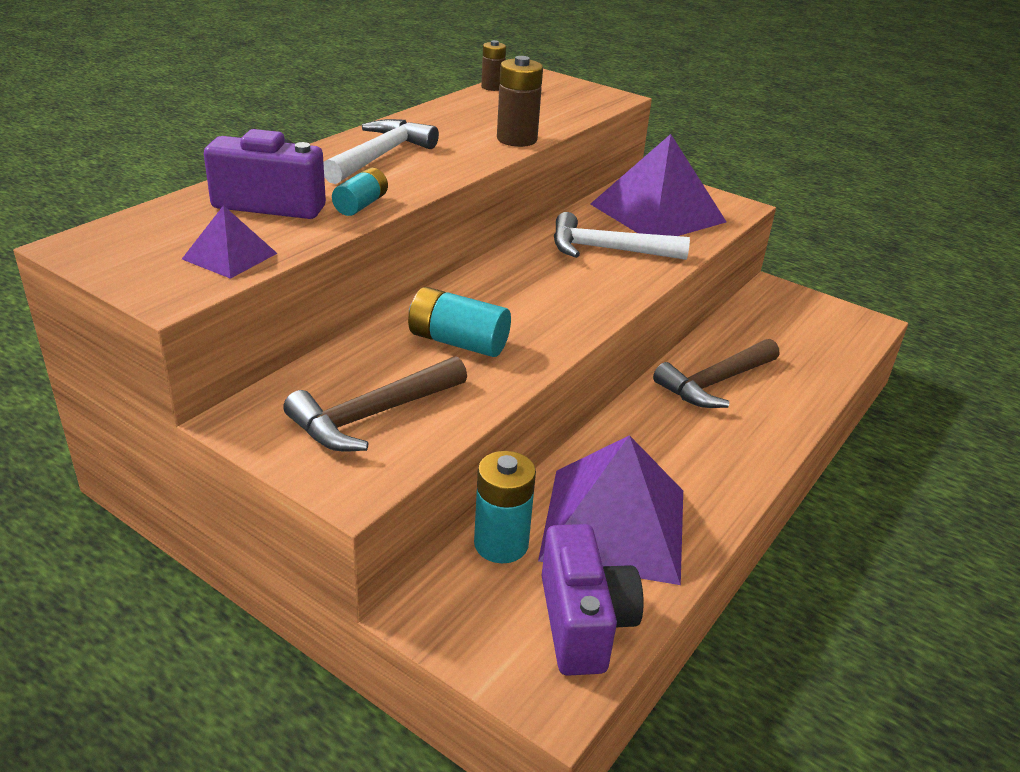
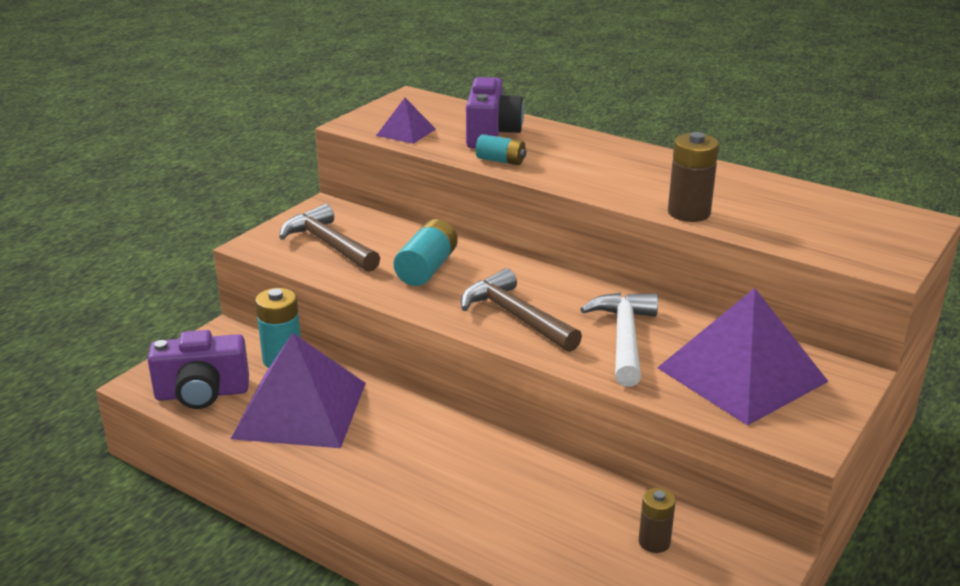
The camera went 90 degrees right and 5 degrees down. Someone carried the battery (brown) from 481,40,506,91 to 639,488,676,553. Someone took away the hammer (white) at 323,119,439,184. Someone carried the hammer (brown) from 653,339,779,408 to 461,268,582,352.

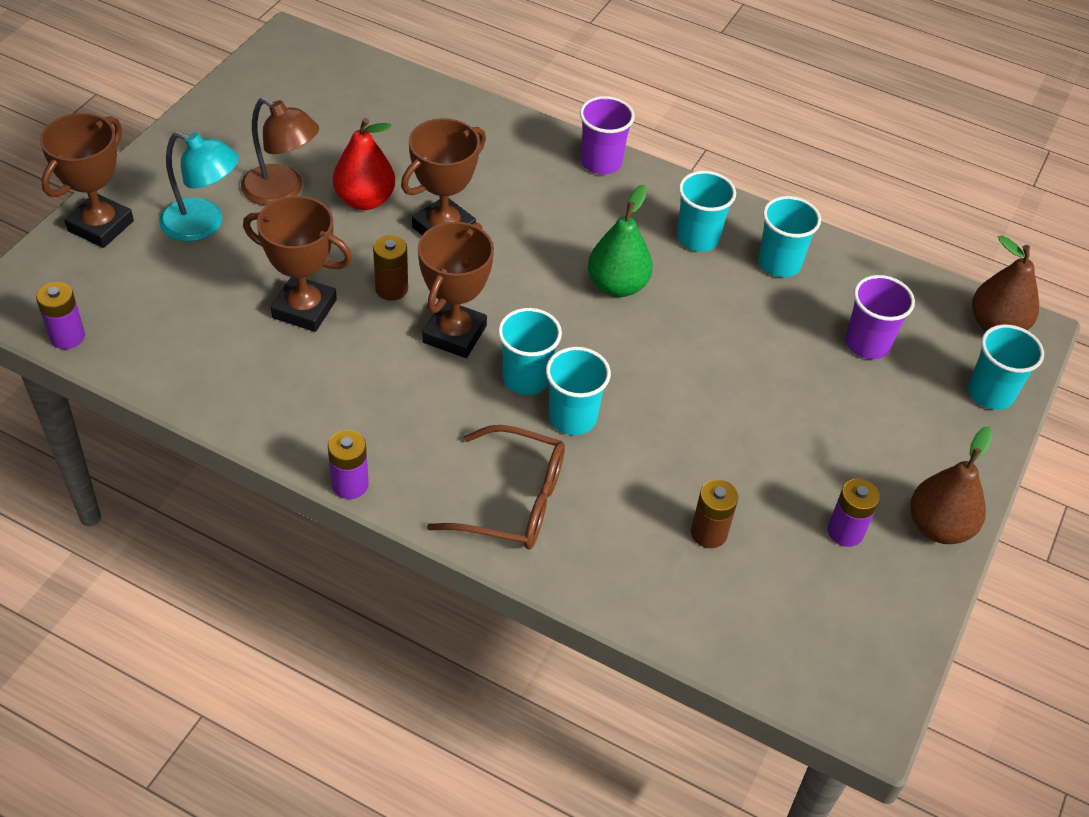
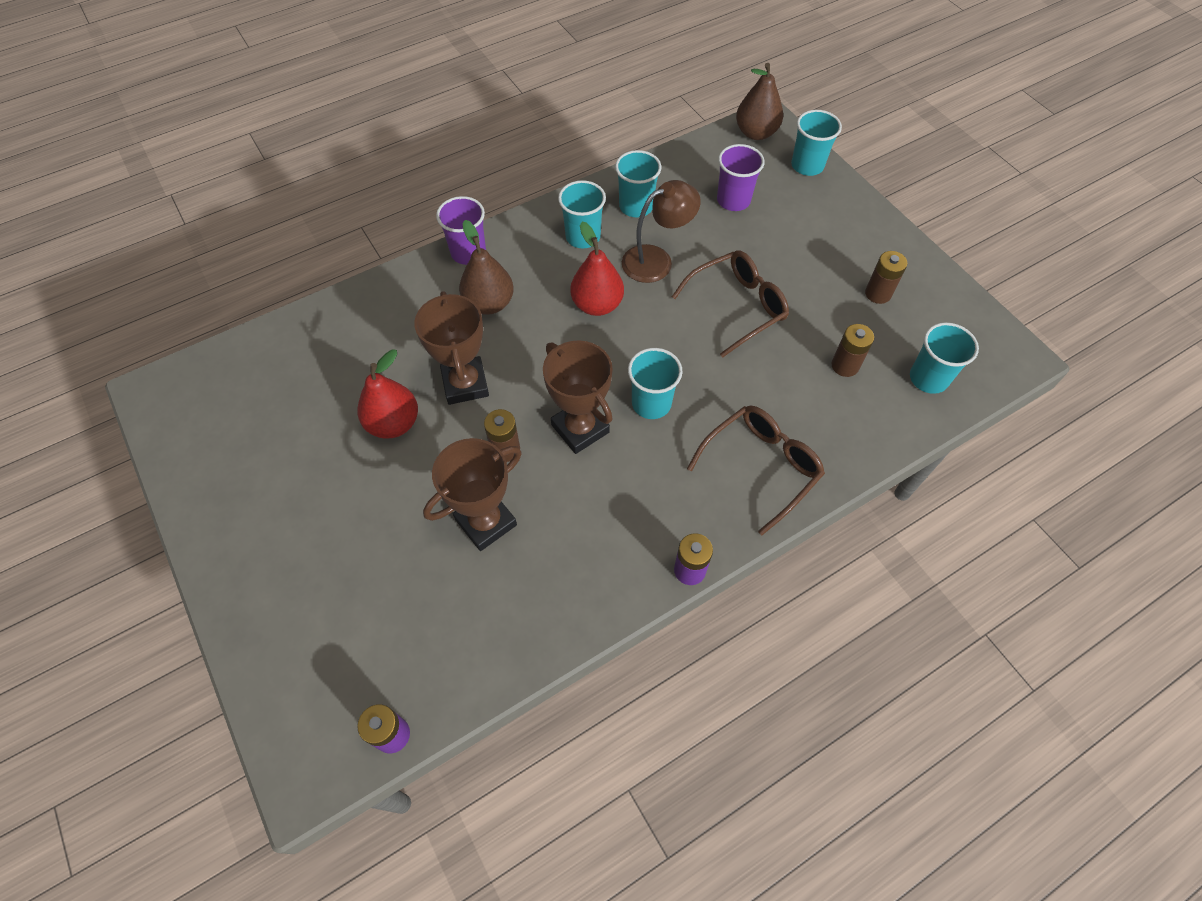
The camera went 55 degrees left and 10 degrees up. Someone carried the lamp (brown) from 241,98,319,206 to 622,180,701,283. Someone took away the trophy (brown) at 40,113,134,248. Someone took away the lamp (turquoise) at 159,132,239,242. Someone repainted the pear (green) at 588,185,653,297, which became the pear (red) at 570,222,624,316. Someone carried the cup (turquoise) from 546,347,611,435 to 910,322,979,394. Someone carried the pear (brown) from 910,426,992,544 to 459,220,514,315. Someone repainted the battery (purple) at 828,479,880,547, which became the battery (brown) at 865,251,907,304. Someone put down the glasses (brown) at 672,250,789,358.

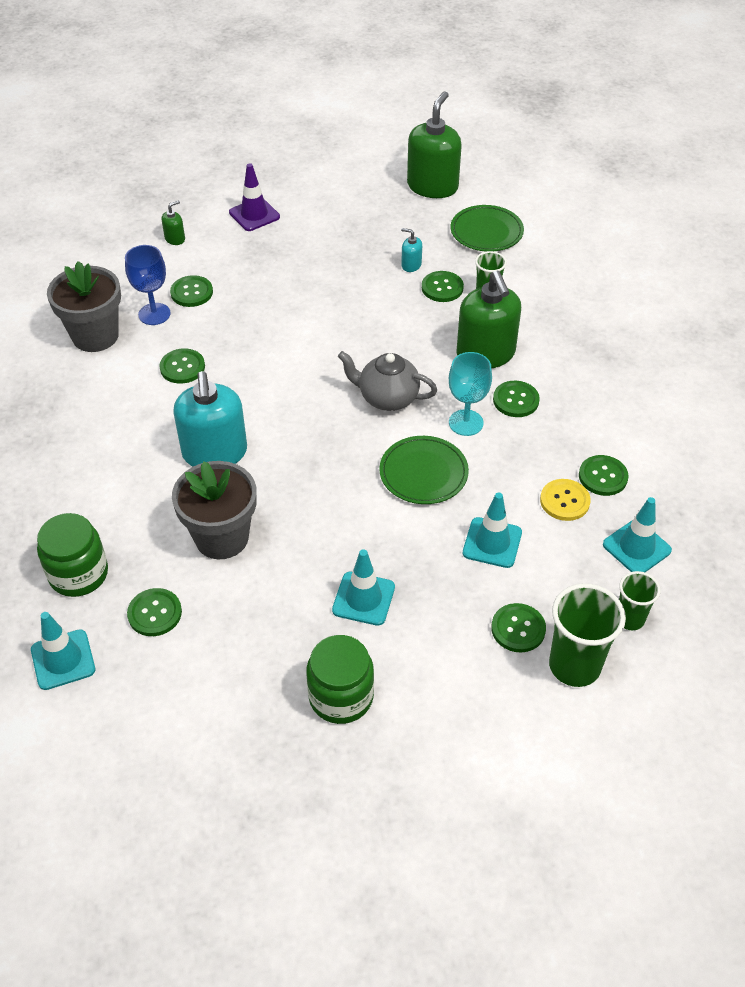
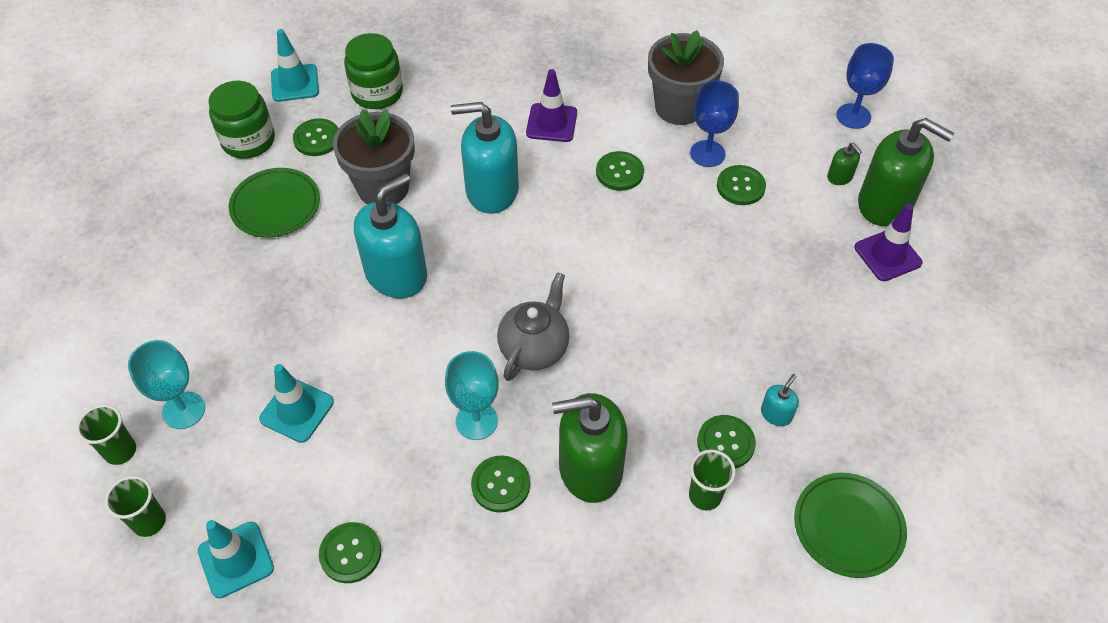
The camera went 100 degrees right and 5 degrees up. Someone carried the soap dispenser (green) from 407,91,462,198 to 858,118,954,226. Someone carried the plate (green) from 379,436,469,504 to 229,168,320,238. Someone took away the button (yellow) at 540,479,591,521. Someone took away the traffic cone (turquoise) at 332,549,395,626. Someone scaled the cup (green) at 549,583,626,687 by 0.59. Someone swapped the button (green) at 491,603,546,652 for the goblet (turquoise) at 128,340,205,429. Someone carried the jar (green) from 306,635,374,724 to 208,81,275,159. Someone put down the goblet (blue) at 836,43,894,129. Someone put down the traffic cone (purple) at 526,69,577,142. Someone put down the soap dispenser (turquoise) at 354,173,427,298.

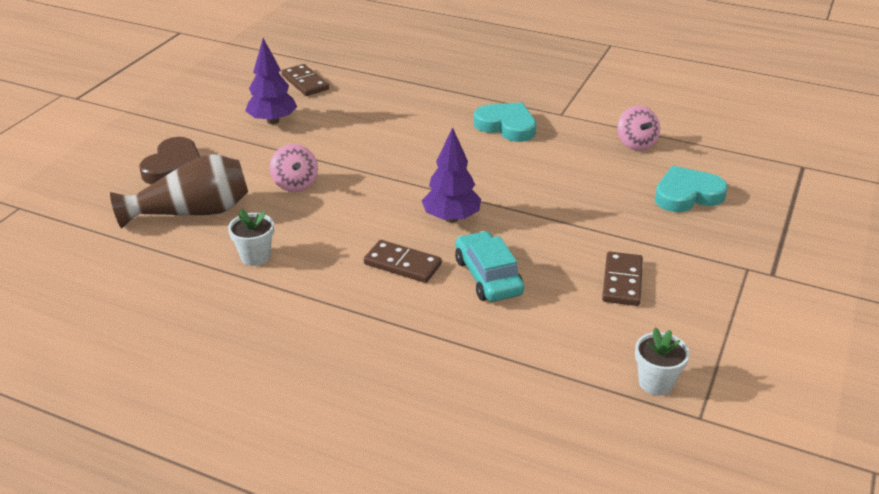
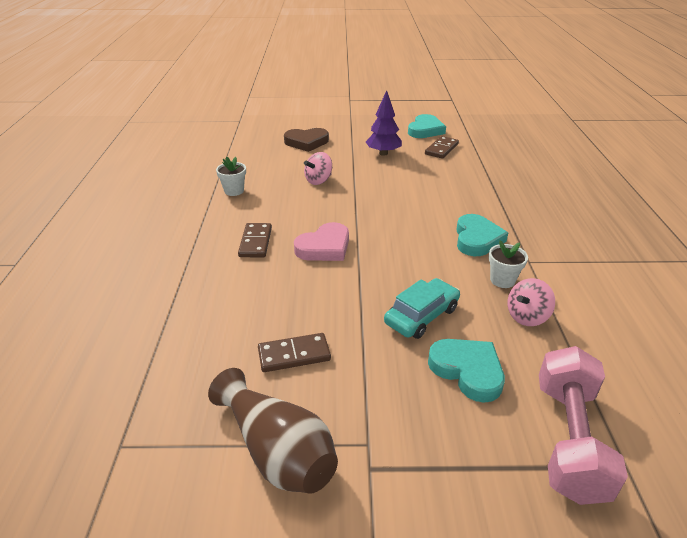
The camera went 65 degrees right and 0 degrees up. Someone swapped the tree (purple) at 422,127,481,223 for the heart (pink) at 294,222,349,261. Someone carried the vase (brown) from 110,154,248,228 to 208,368,338,494. Someone carried the car (turquoise) from 455,231,524,302 to 384,278,460,339. Someone carried the flower pot (white) from 635,327,690,395 to 489,240,528,288. Someone put down the heart (turquoise) at 408,114,446,138. Someone put down the dumbbell (pink) at 539,346,628,505.

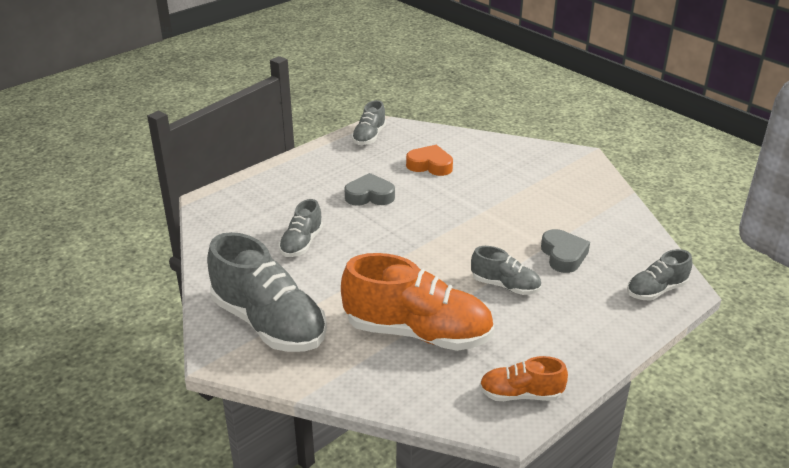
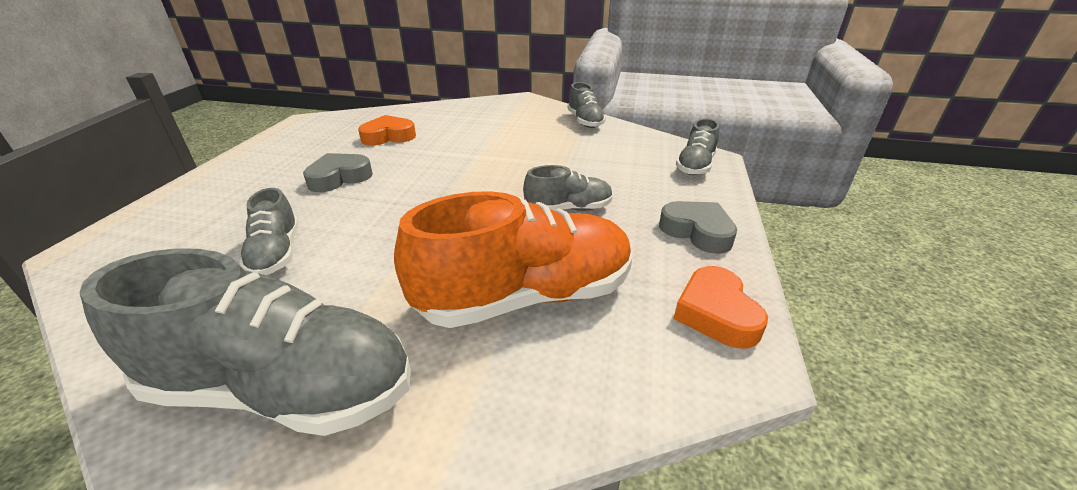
The camera went 35 degrees left and 0 degrees up. Someone carried the shoe (grey) from 352,100,386,145 to 567,82,606,128. Someone carried the heart (grey) from 541,229,590,273 to 659,201,737,254. Someone swapped the shoe (orange) at 479,356,568,401 for the heart (orange) at 674,266,768,349.

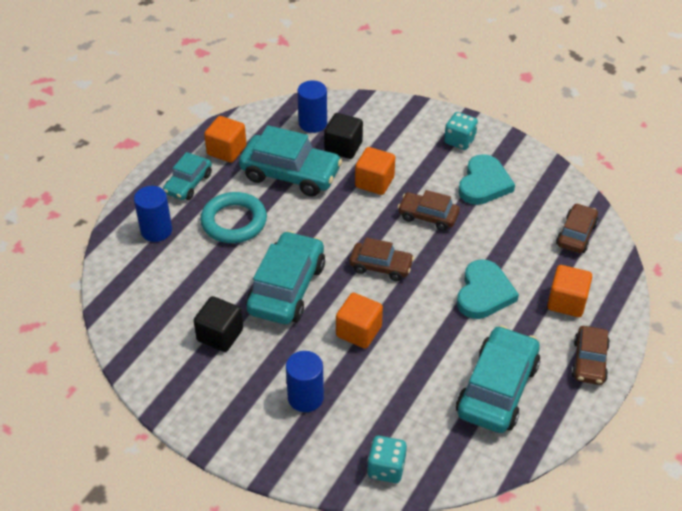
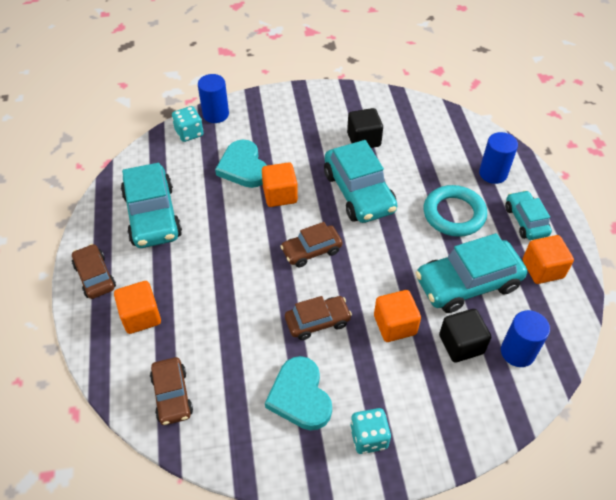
The camera went 140 degrees right and 5 degrees up. Someone carried the heart (turquoise) from 457,259,519,319 to 215,140,267,188. Someone carried the cylinder (blue) from 286,351,324,412 to 198,74,229,123.

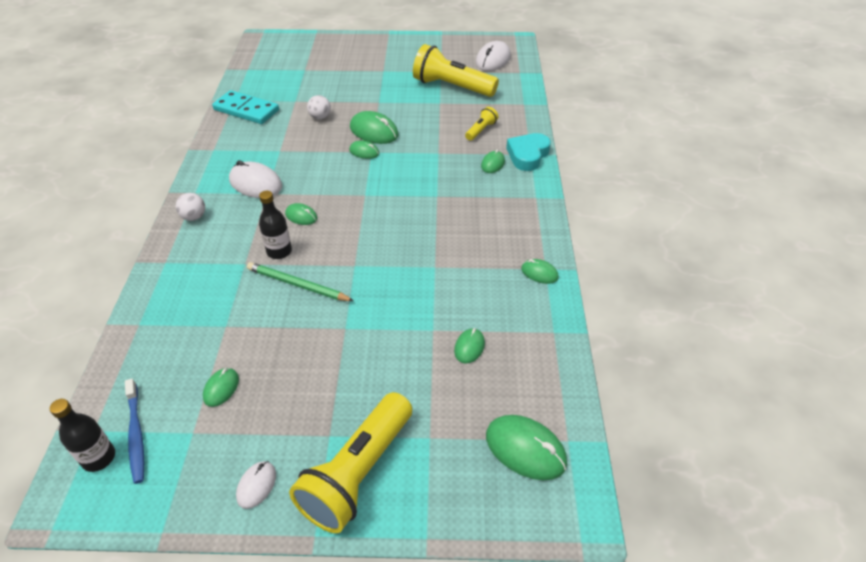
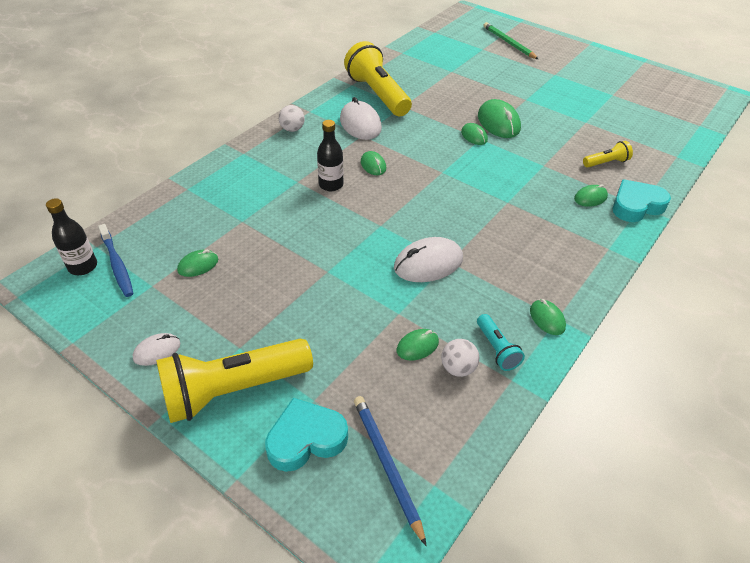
The camera went 35 degrees right and 0 degrees up. Someone carried the mouse (white) from 476,41,511,71 to 394,237,463,282. Someone carried the flashlight (yellow) from 413,44,499,97 to 344,41,412,116. Someone took away the domino (turquoise) at 212,90,279,124. Someone carried the ball (white) from 307,95,331,119 to 441,339,479,377. Someone carried the pencil (green) from 247,262,354,301 to 483,22,538,59. Someone rotated the toothbrush (blue) at 125,379,144,484 by 45 degrees counterclockwise. Someone swapped the mouse (green) at 486,415,567,480 for the pencil (blue) at 354,396,427,546. Someone put down the flashlight (turquoise) at 477,314,525,371. Someone put down the heart (turquoise) at 265,398,348,472.

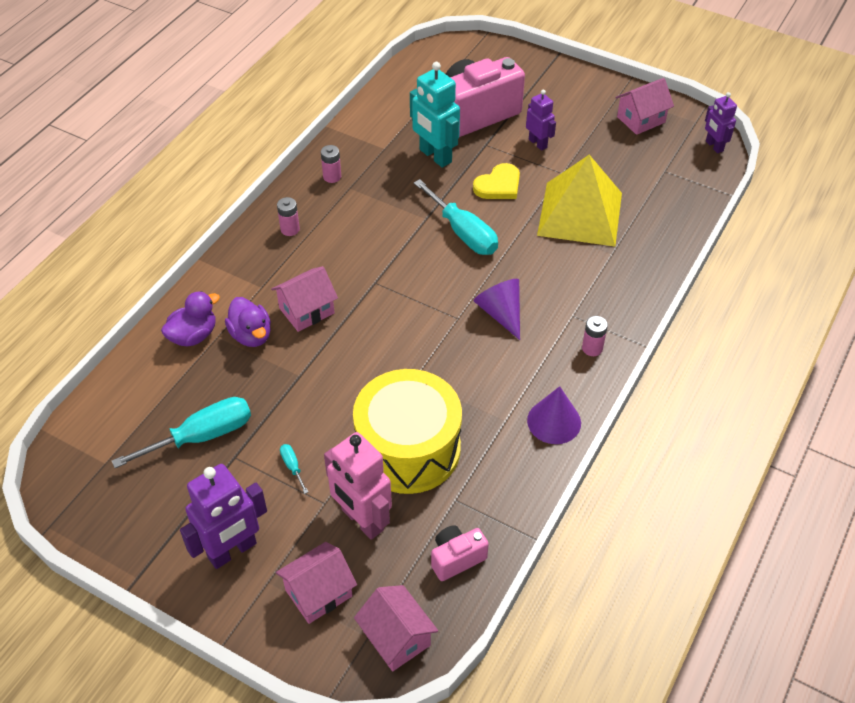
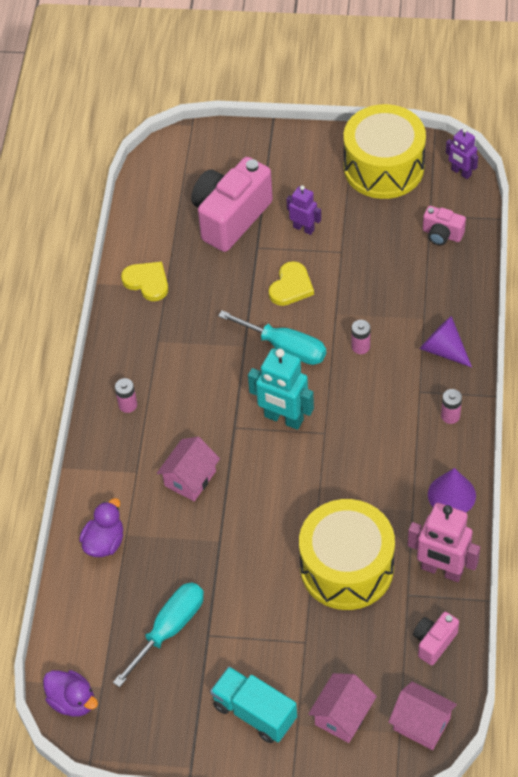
The camera went 20 degrees left and 5 degrees up. Someone carried the robot (turquoise) from 410,62,460,168 to 248,348,314,430. Someone swapped the house (pink) at 615,78,674,135 for the drum (yellow) at 344,104,426,199. Someone carried the battery (pink) from 321,145,341,183 to 352,320,370,354. Someone took away the pyramid (yellow) at 537,155,622,247. Someone carried the cone (purple) from 474,279,520,340 to 420,316,472,367. Someone carried the duck (purple) from 225,297,271,347 to 43,670,98,717. Someone carried the robot (pink) from 324,432,392,540 to 408,503,480,582. Someone took away the screwdriver (turquoise) at 280,444,308,494. Someone swapped the robot (purple) at 180,464,267,569 for the truck (turquoise) at 210,667,297,743. Someone put down the camera (pink) at 423,206,466,245. Someone put down the heart (yellow) at 121,262,168,301.

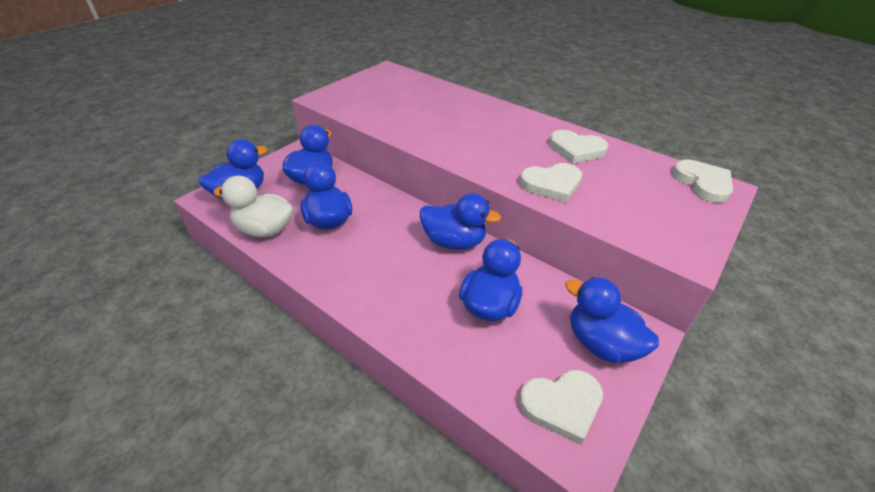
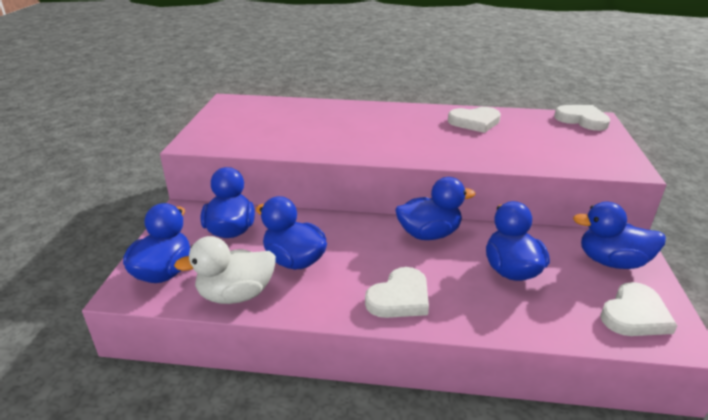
The camera went 30 degrees left and 10 degrees down. Someone carried the heart (white) from 520,163,582,202 to 365,267,429,318.

